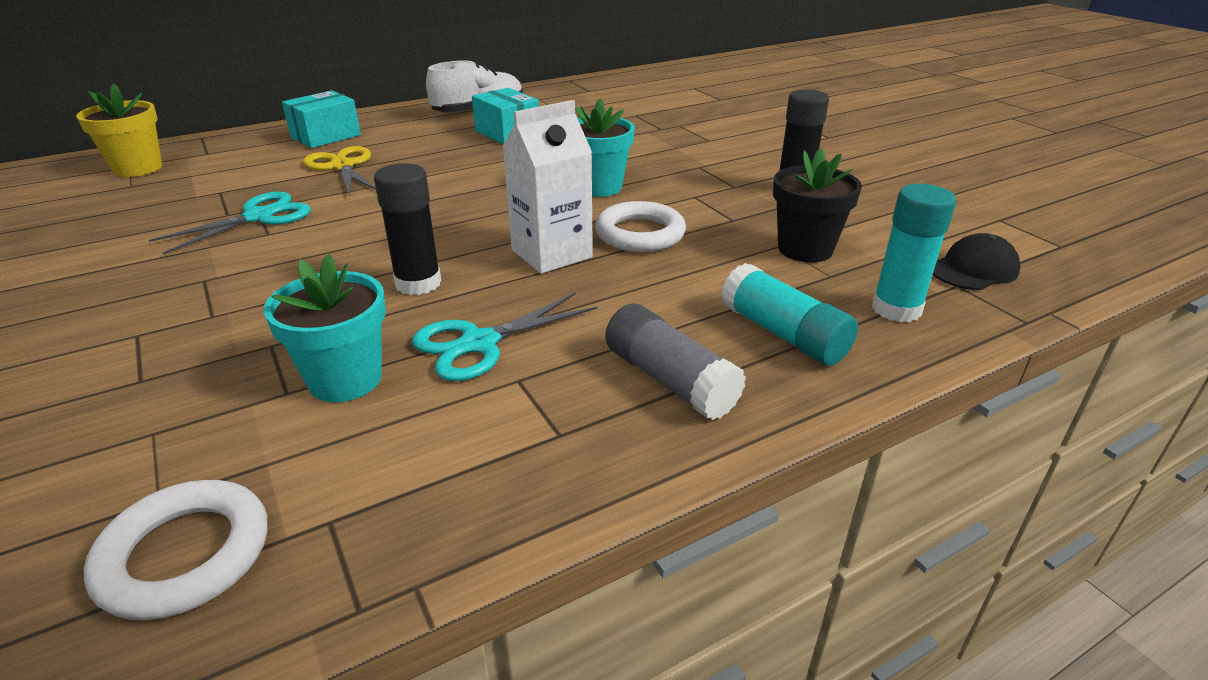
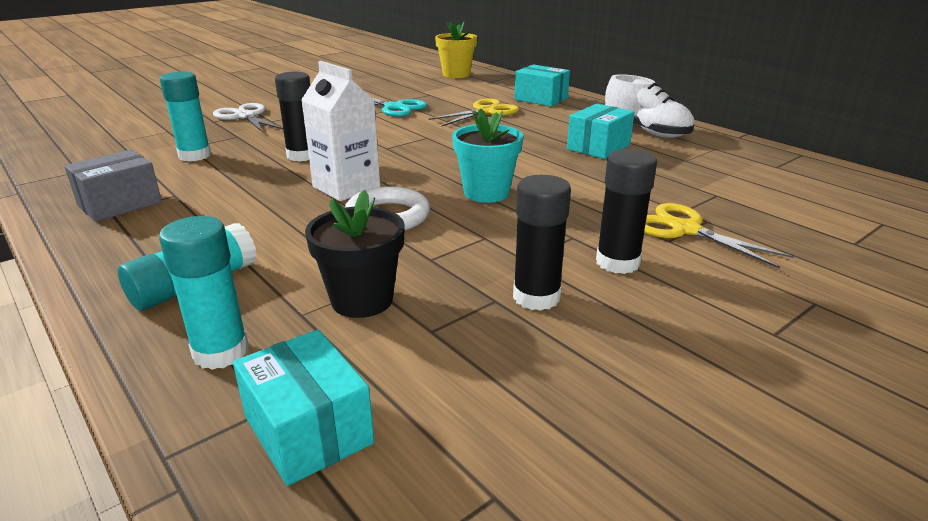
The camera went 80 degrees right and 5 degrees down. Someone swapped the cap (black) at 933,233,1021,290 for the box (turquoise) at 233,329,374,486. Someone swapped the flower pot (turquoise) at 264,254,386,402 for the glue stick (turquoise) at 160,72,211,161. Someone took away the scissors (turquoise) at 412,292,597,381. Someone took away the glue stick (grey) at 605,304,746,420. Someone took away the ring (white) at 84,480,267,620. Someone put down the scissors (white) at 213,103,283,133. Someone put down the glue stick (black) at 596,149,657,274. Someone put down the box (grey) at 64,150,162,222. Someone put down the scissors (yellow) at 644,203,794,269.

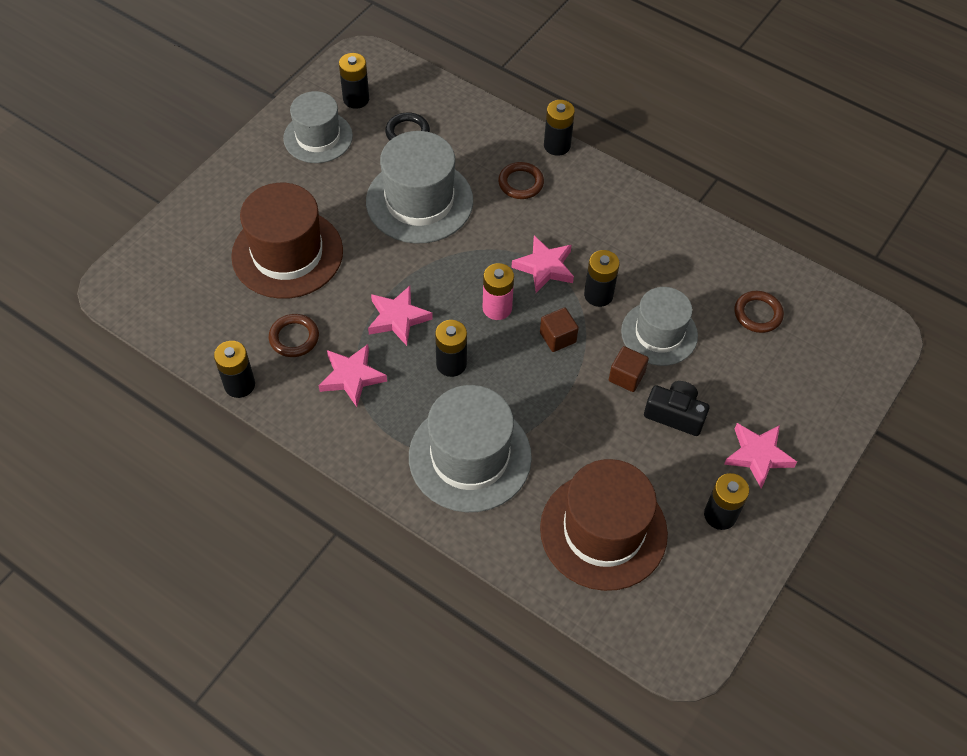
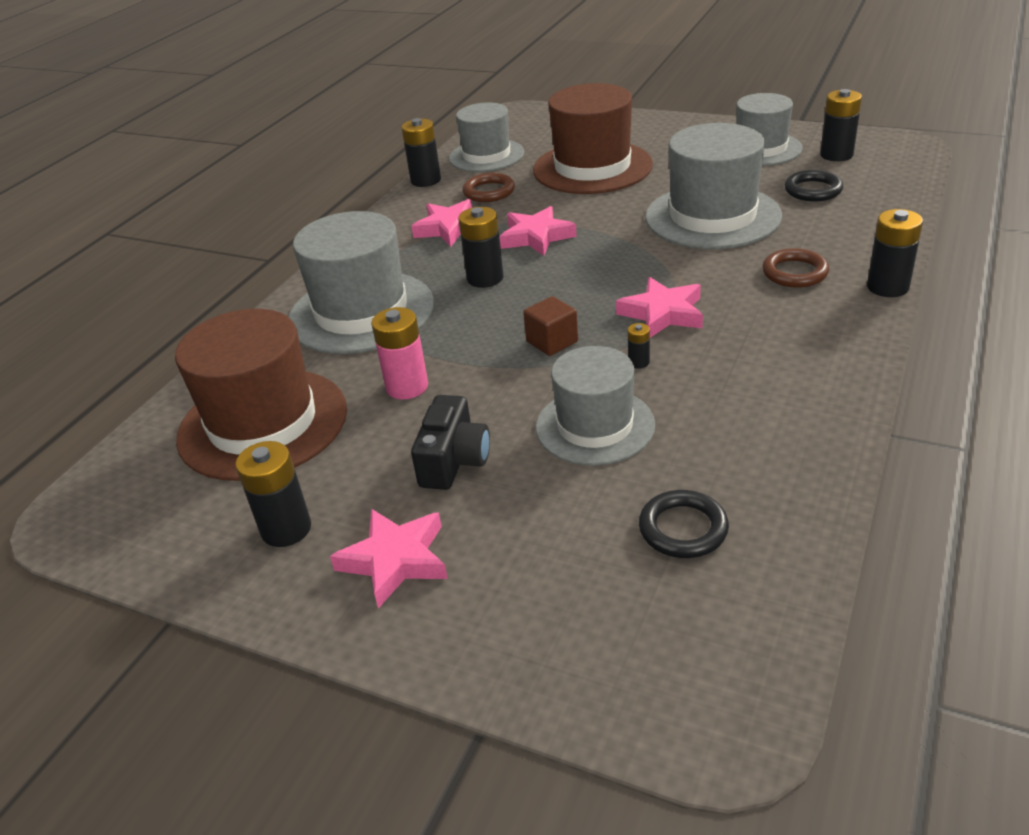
The camera went 85 degrees right and 20 degrees down. Someone scaled the battery (black) at 584,250,620,307 by 0.50. Someone carried the battery (pink) from 483,263,514,320 to 371,307,428,399. Someone repainted the ring (brown) at 734,291,784,333, which became the ring (black) at 639,490,729,558. Someone took away the cube (brown) at 609,346,649,392. Someone put down the hat (grey) at 449,102,524,172.

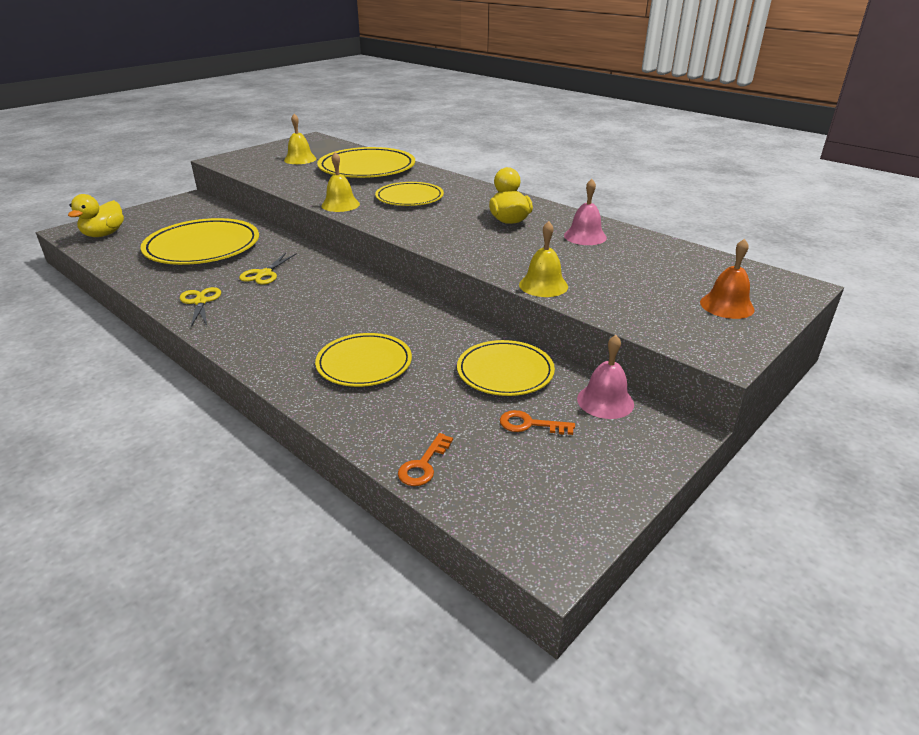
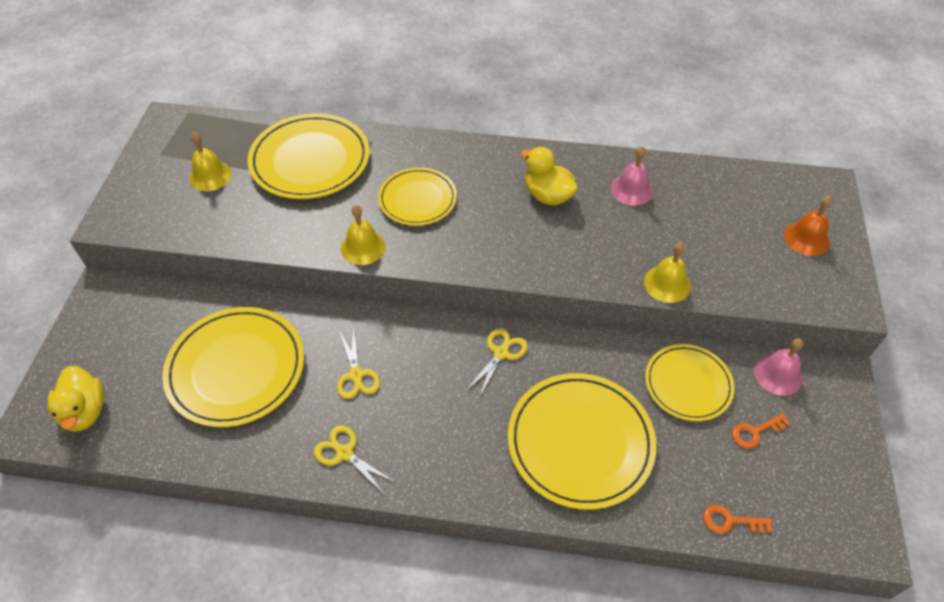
The camera went 35 degrees left and 20 degrees up. Someone scaled the plate (yellow) at 315,333,412,387 by 1.60. Someone rotated the key (orange) at 398,433,453,486 by 105 degrees clockwise. Someone put down the scissors (yellow) at 466,328,528,398.

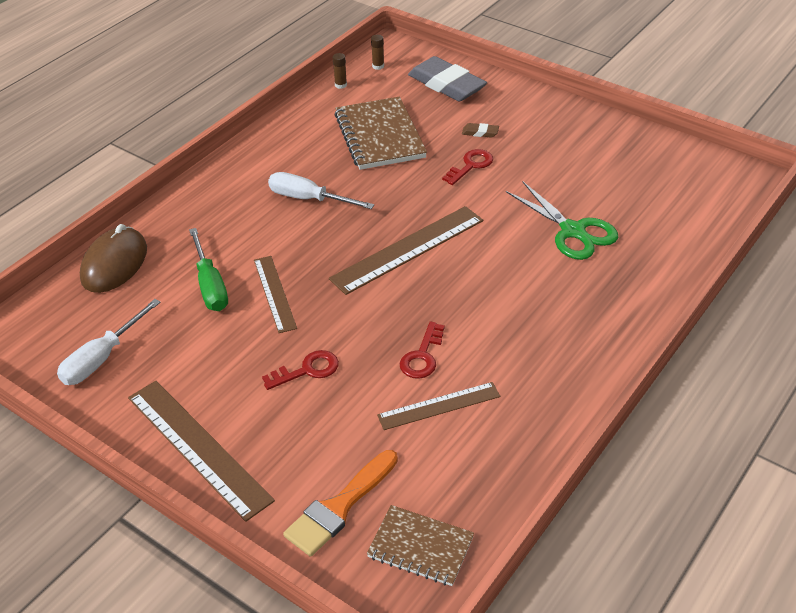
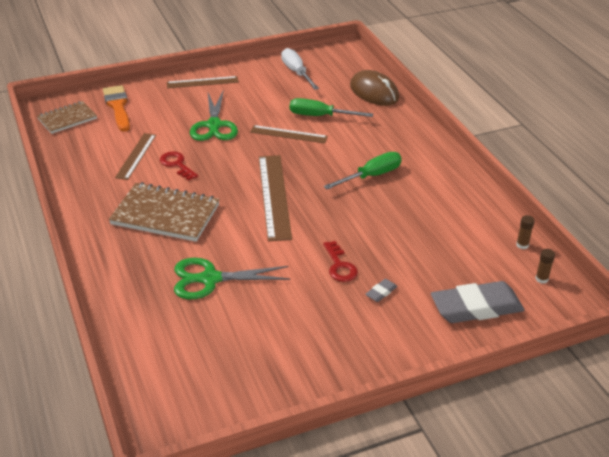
The camera went 120 degrees right and 5 degrees down. Someone carried the notebook (brown) from 334,97,427,170 to 109,182,220,242. Someone repainted the eraser (brown) at 462,123,499,138, which became the eraser (grey) at 365,279,398,302. Someone repainted the screwdriver (white) at 268,172,374,209, which became the screwdriver (green) at 324,152,402,189. Someone swapped the key (red) at 262,350,339,390 for the scissors (green) at 190,90,238,141. Someone scaled the ruler (brown) at 128,381,275,522 by 0.61.

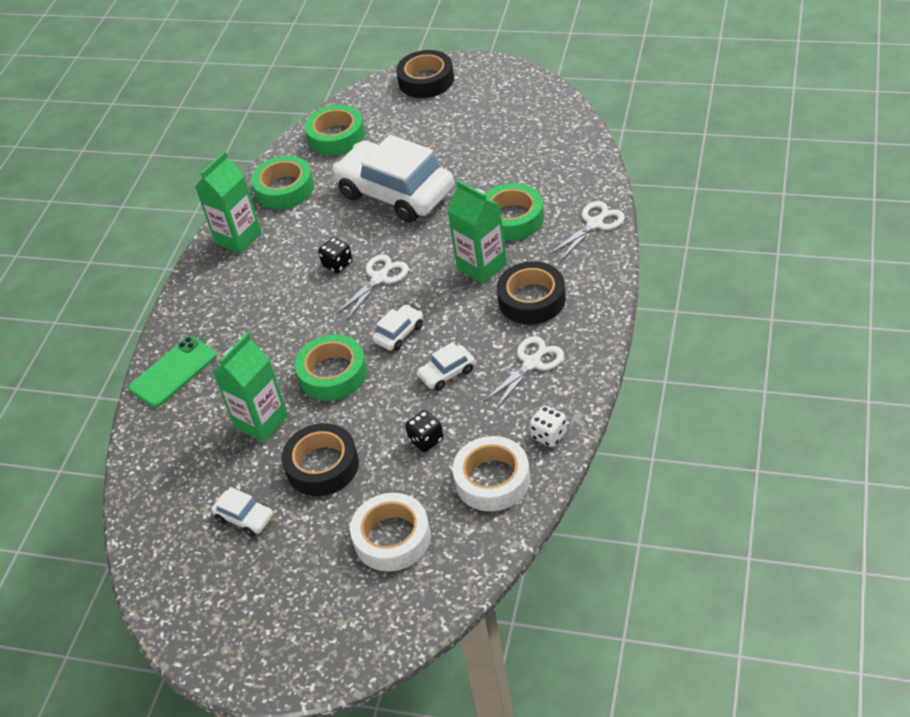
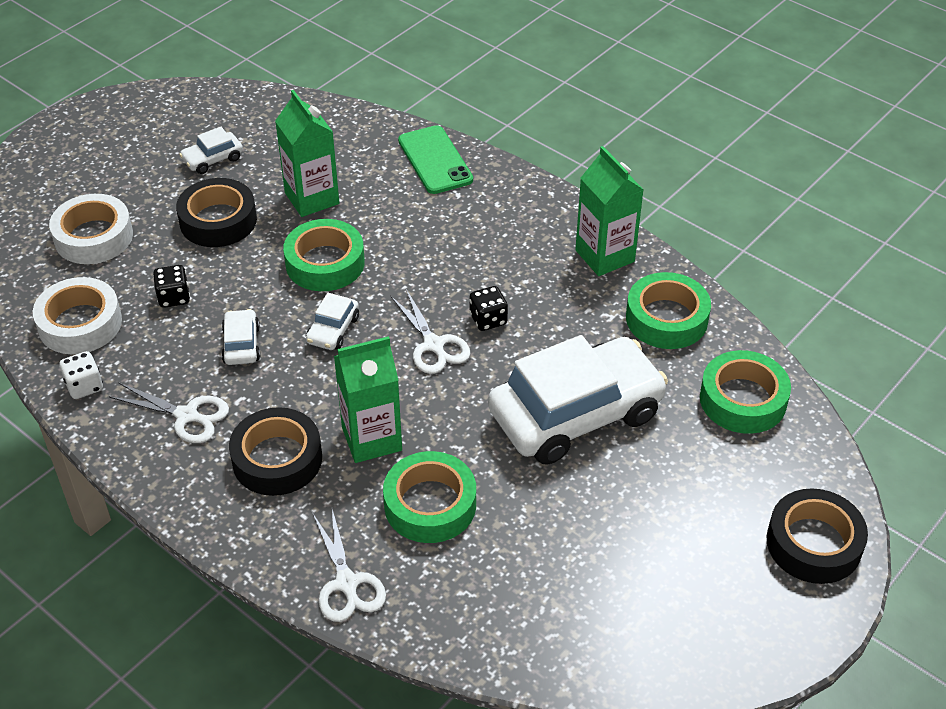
The camera went 110 degrees right and 0 degrees up. Someone rotated the car (white) at 372,305,423,351 by 45 degrees clockwise. Someone rotated the scissors (white) at 483,336,564,410 by 45 degrees counterclockwise.

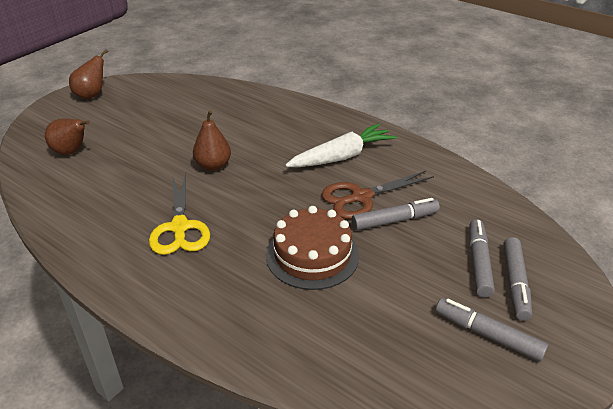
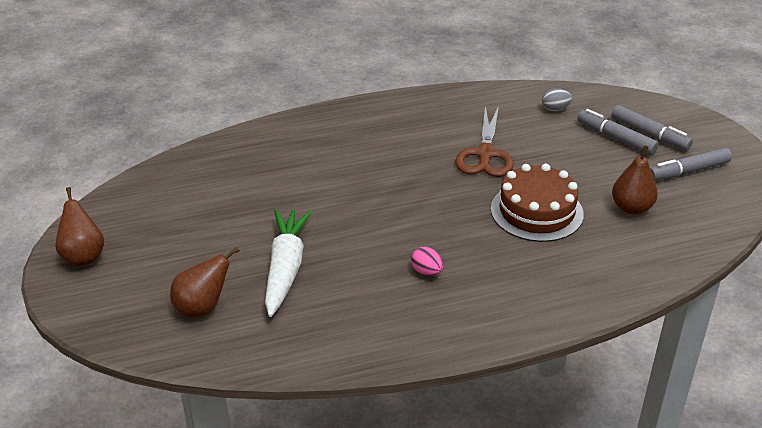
The camera went 55 degrees left and 0 degrees up. Someone carried the pear (brown) from 193,110,231,171 to 612,145,658,214. Someone carried the carrot (white) from 285,123,397,167 to 265,209,312,317. Someone swapped the scissors (yellow) at 149,173,210,255 for the egg (pink) at 411,247,443,276. Someone took away the marker (grey) at 352,198,440,230. Someone put down the egg (grey) at 542,88,572,111.

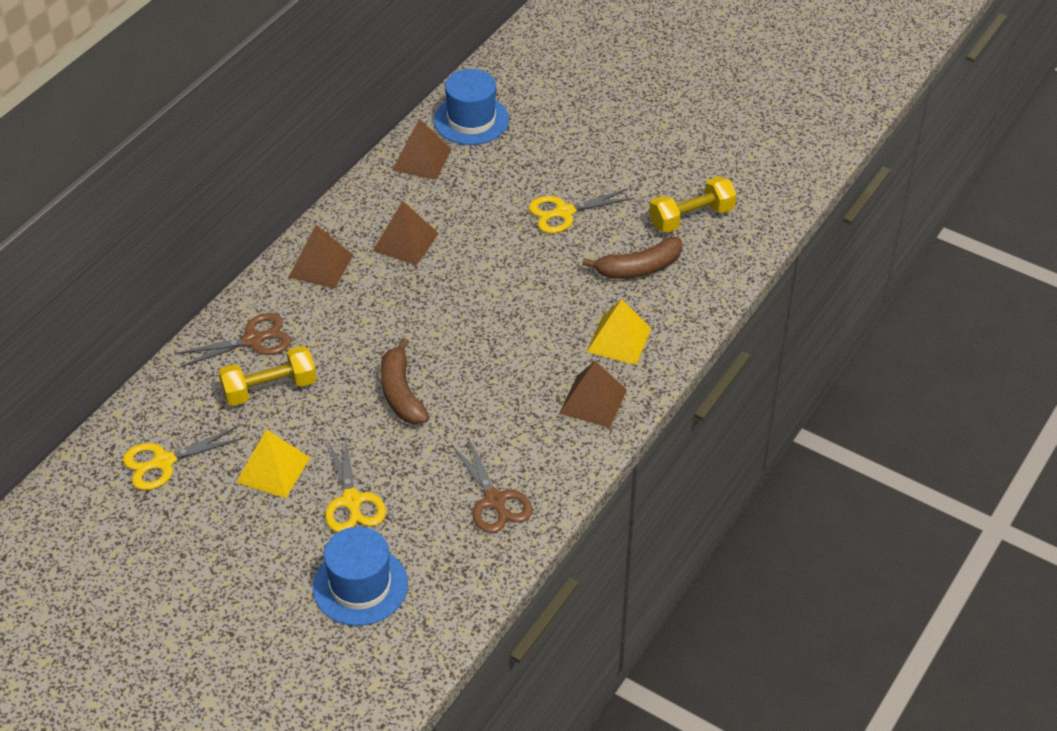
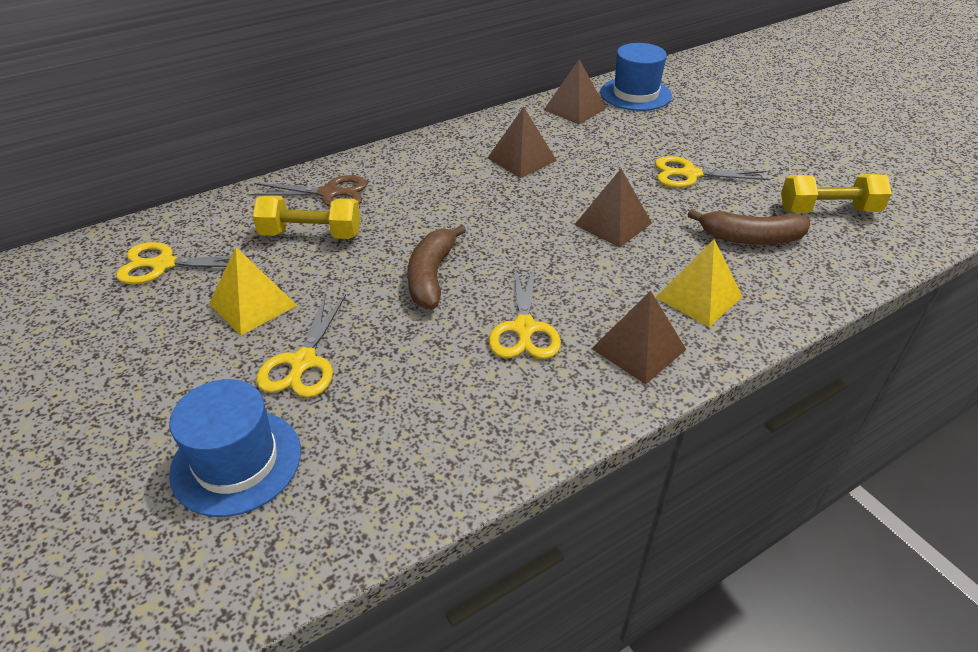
The camera went 25 degrees right and 5 degrees down. Someone carried the pyramid (brown) from 288,225,353,289 to 574,169,652,248. Someone took away the scissors (brown) at 451,437,533,533. Someone put down the scissors (yellow) at 489,266,561,359.

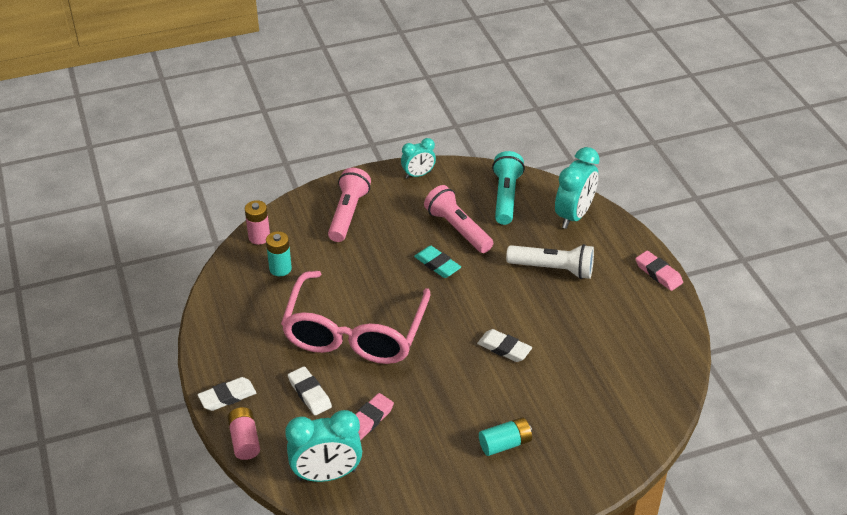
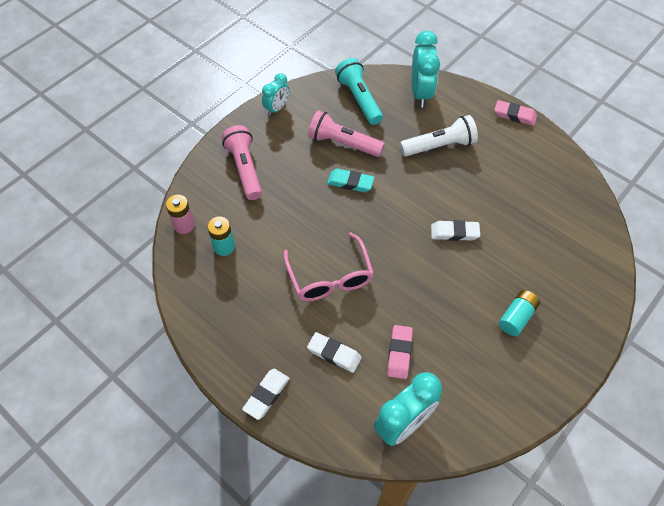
The camera went 30 degrees left and 15 degrees up. Someone scaled the glasses (pink) at 281,271,430,364 by 0.64. Someone took away the battery (pink) at 228,407,260,460.

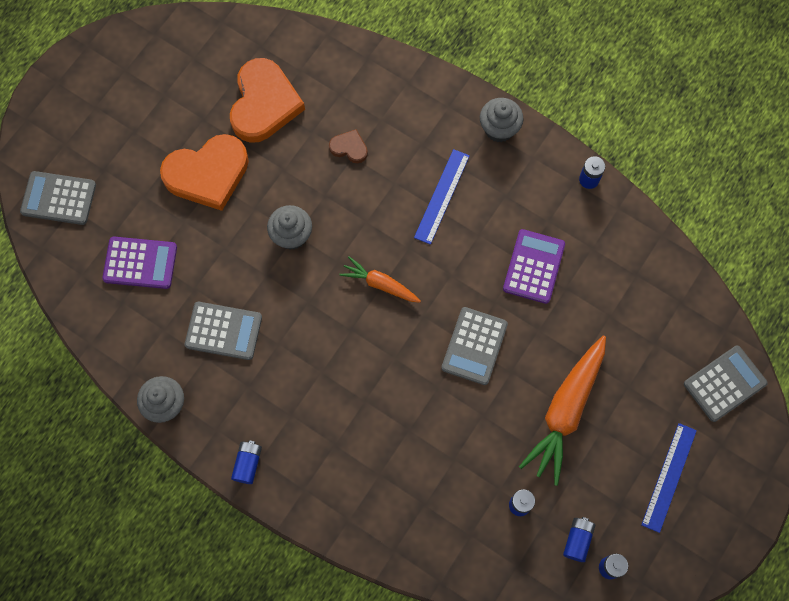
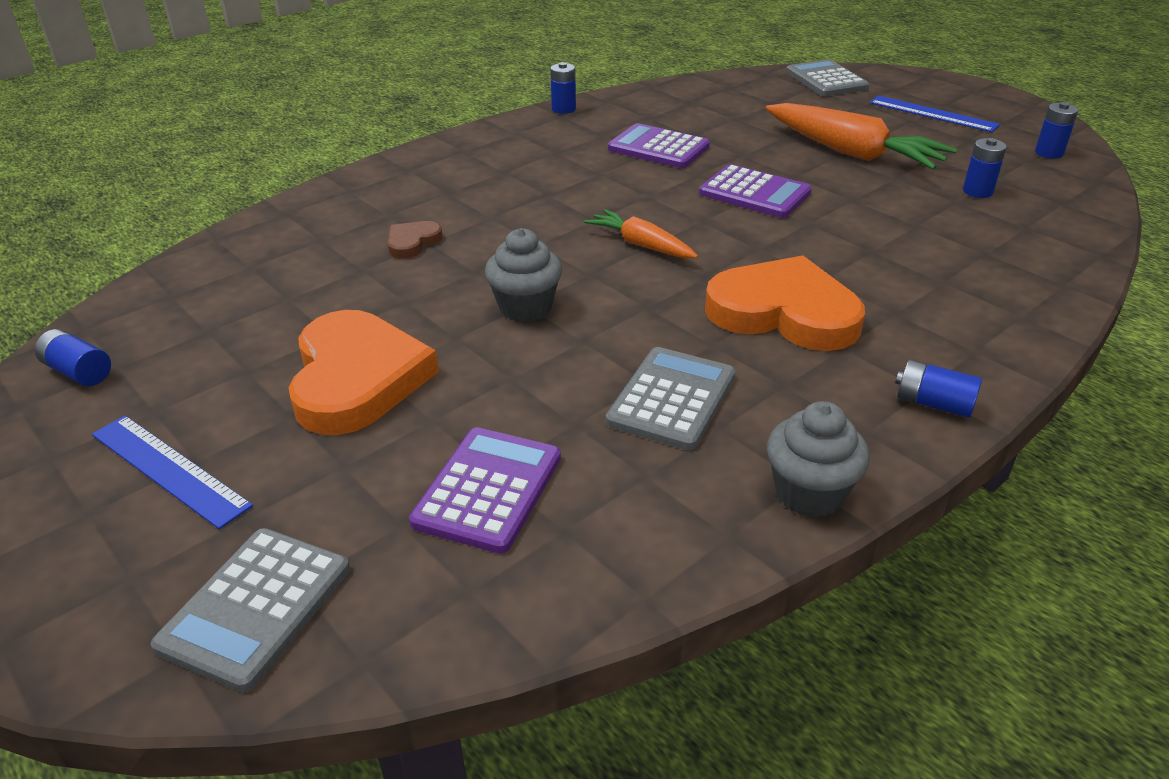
The camera went 75 degrees left and 35 degrees down. Someone carried the heart (orange) from 230,58,305,143 to 705,256,865,351. Someone took away the cupcake (grey) at 480,98,524,142. Someone carried the ruler (blue) from 414,149,470,245 to 92,415,253,529. Someone rotated the carrot (orange) at 339,256,421,303 by 90 degrees clockwise. Someone repainted the calculator (grey) at 442,307,508,385, which became the calculator (purple) at 699,164,812,218. Someone carried the battery (blue) from 563,517,595,562 to 35,329,111,386.

